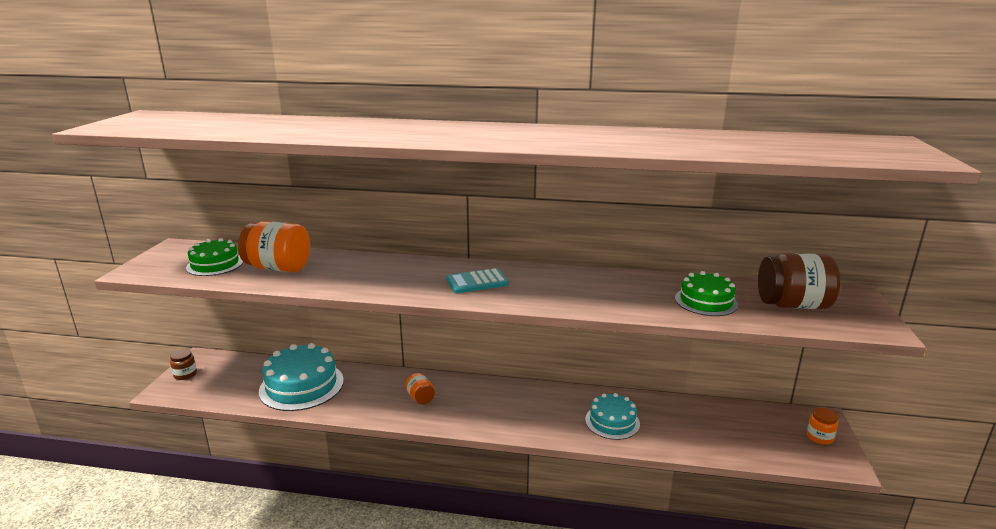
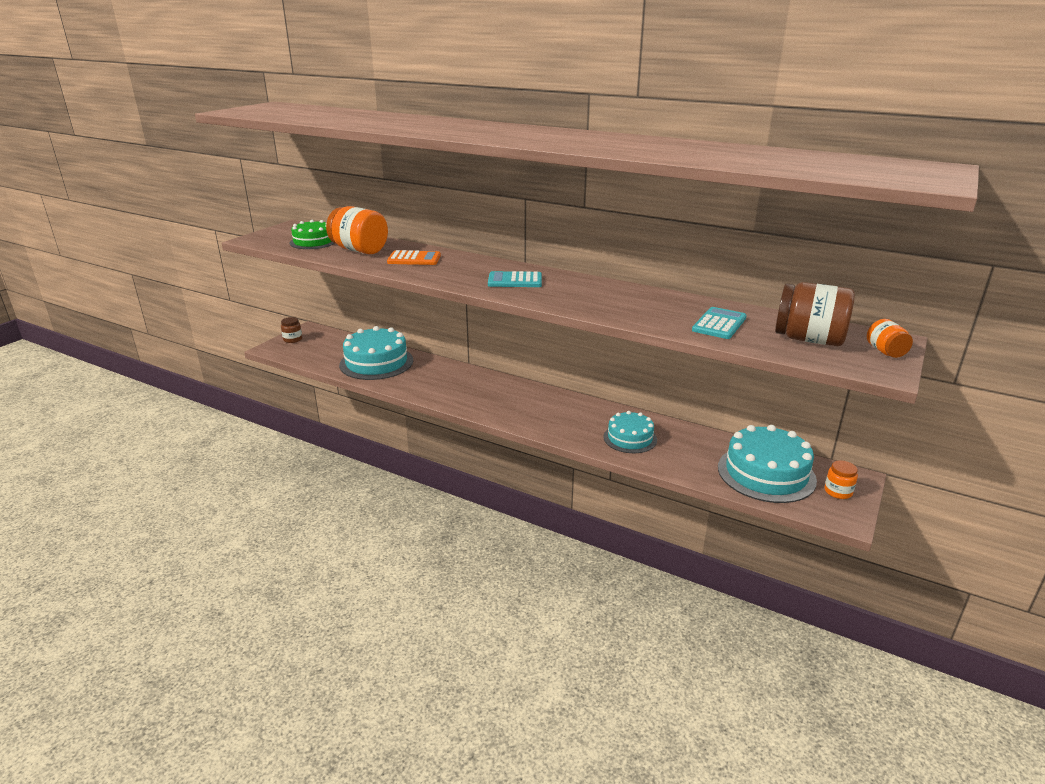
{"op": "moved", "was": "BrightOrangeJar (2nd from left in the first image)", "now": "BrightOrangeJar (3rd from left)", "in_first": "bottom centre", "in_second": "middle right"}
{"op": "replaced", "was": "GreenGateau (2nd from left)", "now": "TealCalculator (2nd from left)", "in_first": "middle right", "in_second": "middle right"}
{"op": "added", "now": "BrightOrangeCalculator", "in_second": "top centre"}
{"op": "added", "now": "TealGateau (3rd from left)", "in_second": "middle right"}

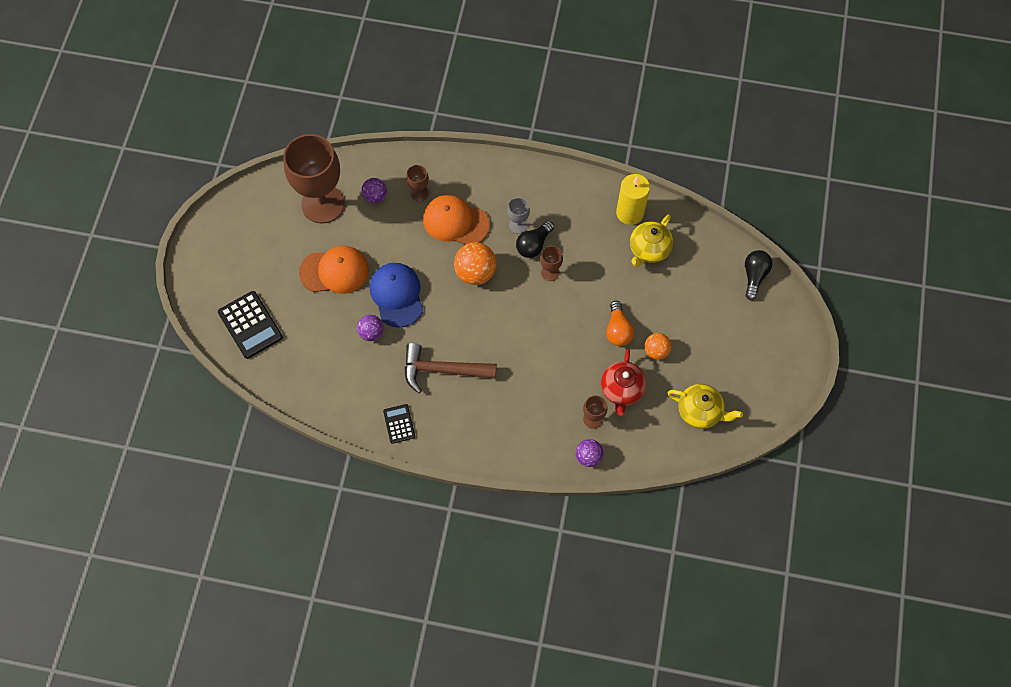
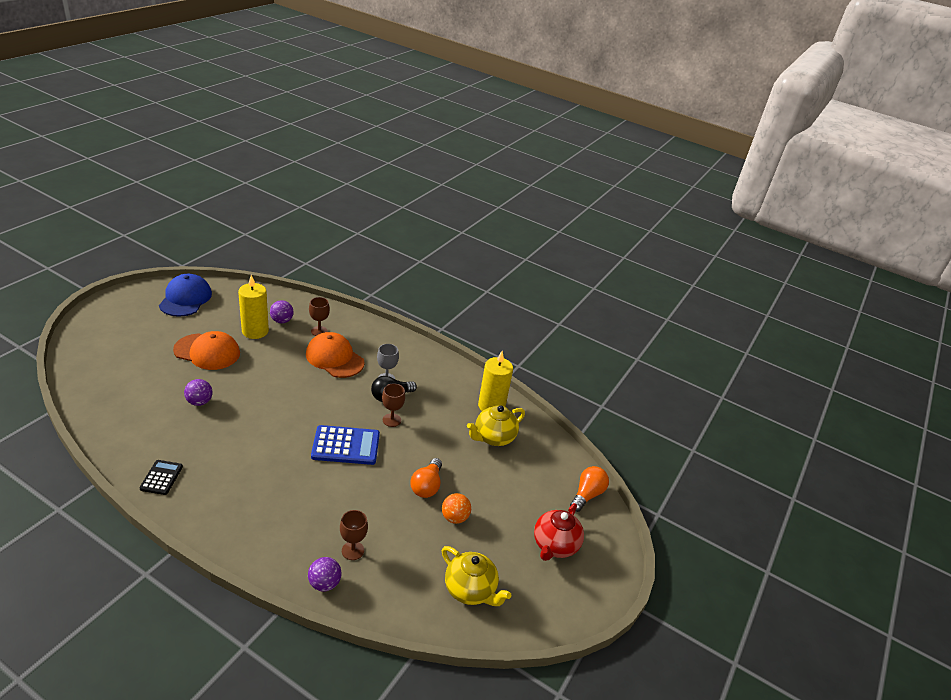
{"op": "removed", "was": "JetBlackCalculator (1st from left)", "in_first": "middle left"}
{"op": "removed", "was": "DarkBrownChalice (1st from left)", "in_first": "top left"}
{"op": "moved", "was": "CobaltCap", "in_first": "centre", "in_second": "middle left"}
{"op": "removed", "was": "DarkBrownHammer", "in_first": "centre"}
{"op": "removed", "was": "BrightOrangeBall (1st from left)", "in_first": "centre"}
{"op": "moved", "was": "RedChinaTeapot", "in_first": "centre", "in_second": "bottom centre"}
{"op": "recoloured", "was": "JetBlackLightBulb (2nd from left)", "now": "BrightOrangeLightBulb (2nd from left)", "in_first": "middle right", "in_second": "bottom centre"}
{"op": "added", "now": "BrightYellowPillarCandle (1st from left)", "in_second": "middle left"}
{"op": "added", "now": "CobaltCalculator", "in_second": "centre"}

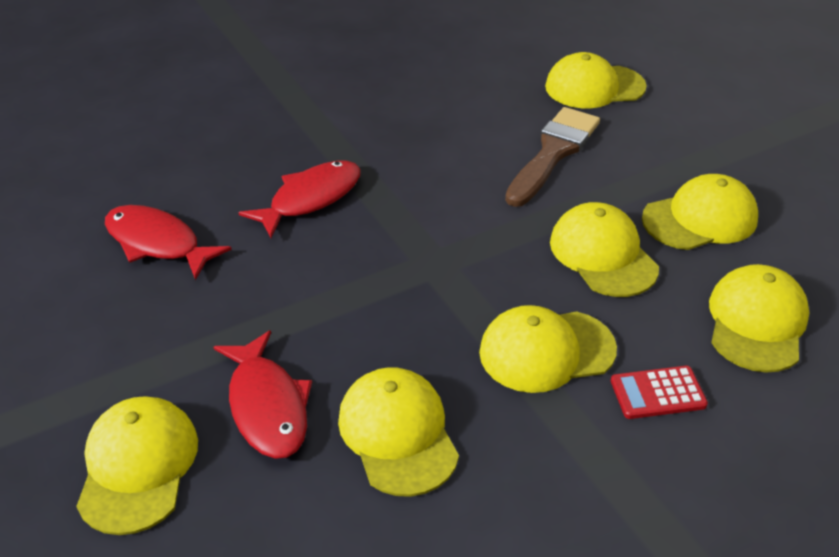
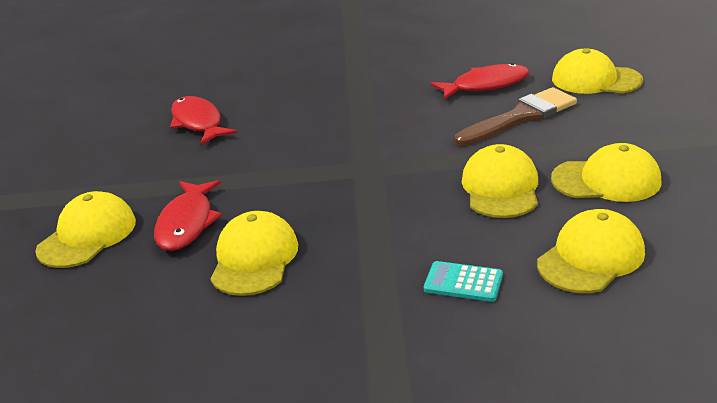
{"op": "moved", "was": "RedFishFigure (3rd from left)", "in_first": "centre", "in_second": "top right"}
{"op": "removed", "was": "BrightYellowCap (3rd from left)", "in_first": "centre"}
{"op": "recoloured", "was": "RedCalculator", "now": "TealCalculator", "in_first": "bottom right", "in_second": "bottom centre"}

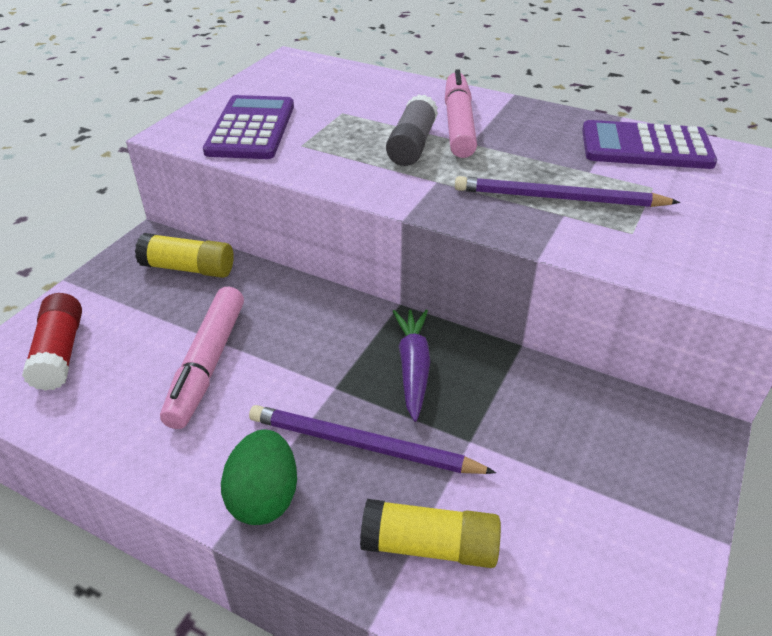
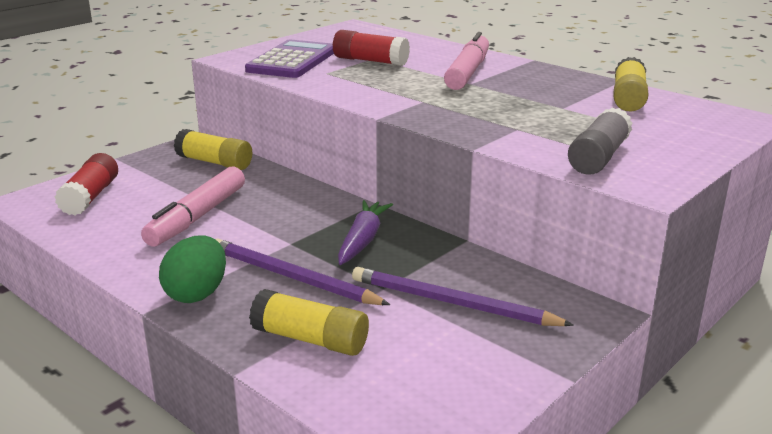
{"op": "moved", "was": "GreyGlueStick", "in_first": "top centre", "in_second": "top right"}
{"op": "moved", "was": "RoyalPurpleWoodenPencil (2nd from left)", "in_first": "top right", "in_second": "bottom centre"}
{"op": "replaced", "was": "RoyalPurpleCalculator (2nd from left)", "now": "BrightYellowGlueStick (3rd from left)", "in_first": "top right", "in_second": "top right"}
{"op": "added", "now": "RedGlueStick (2nd from left)", "in_second": "top centre"}

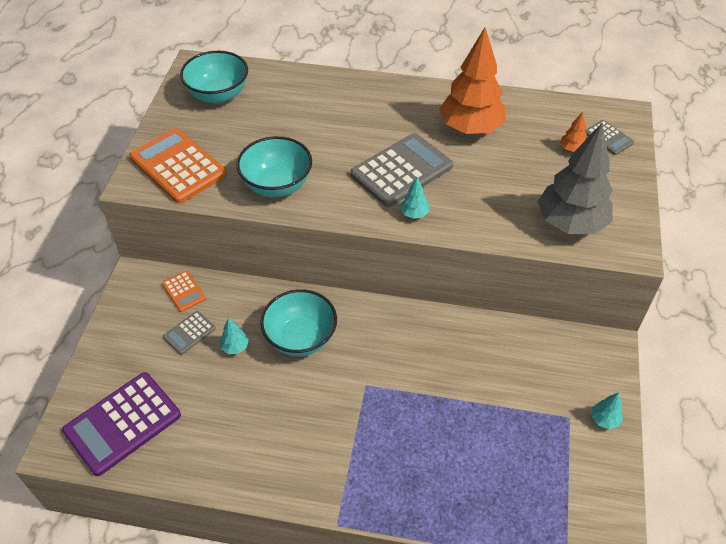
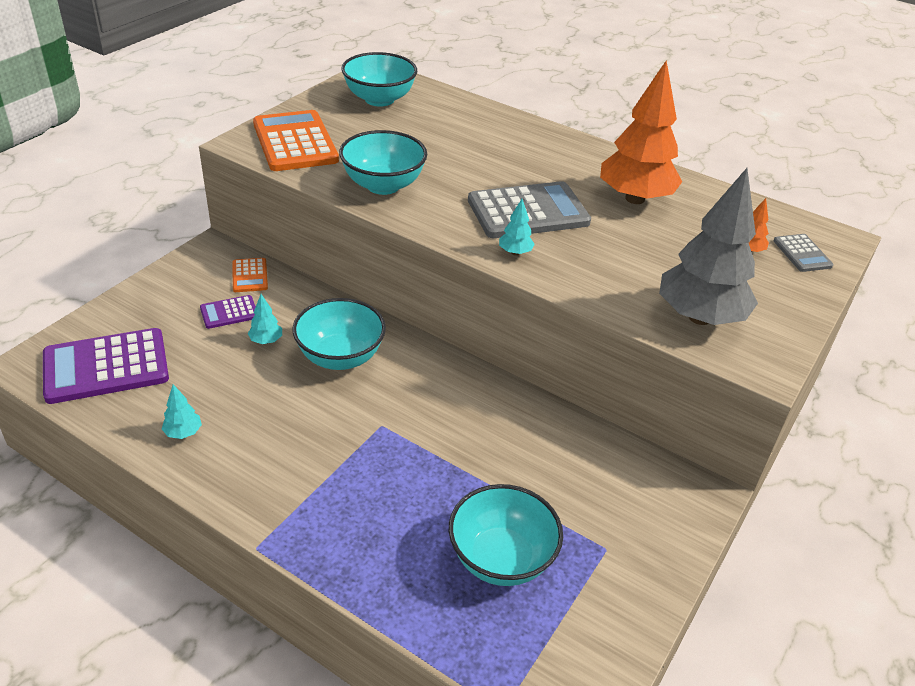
{"op": "recoloured", "was": "GreyCalculator (1st from left)", "now": "RoyalPurpleCalculator (2nd from left)", "in_first": "middle left", "in_second": "middle left"}
{"op": "moved", "was": "TealToyTree (3rd from left in the first image)", "now": "TealToyTree (1st from left)", "in_first": "bottom right", "in_second": "middle left"}
{"op": "added", "now": "TealBowl (4th from left)", "in_second": "bottom centre"}

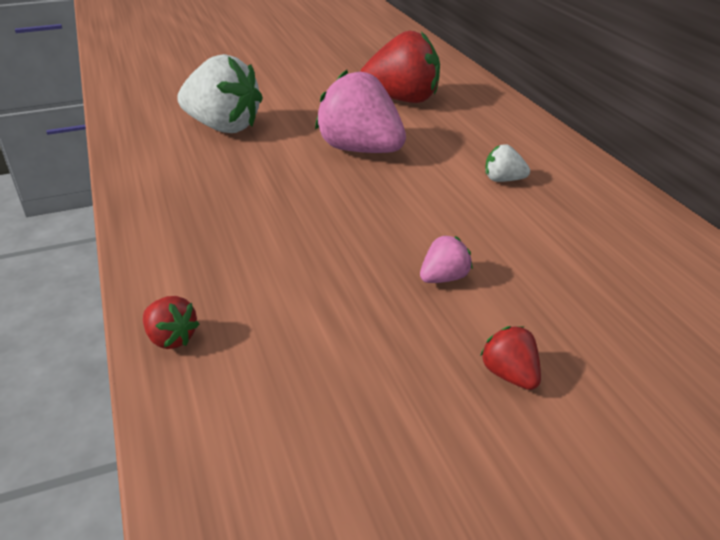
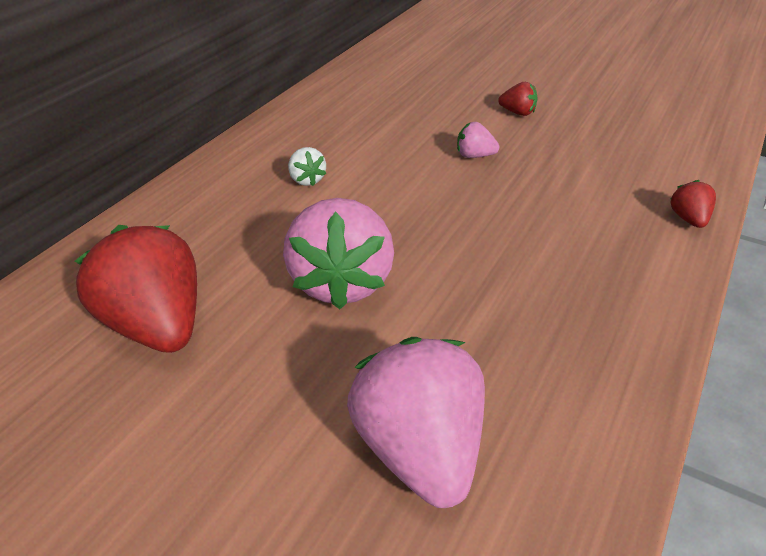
{"op": "recoloured", "was": "WhiteBerry (1st from left)", "now": "PinkBerry (2nd from left)", "in_first": "top left", "in_second": "bottom centre"}
{"op": "turned", "was": "RedBerry (3rd from left in the first image)", "in_first": "middle right", "in_second": "top right", "clockwise": -90}

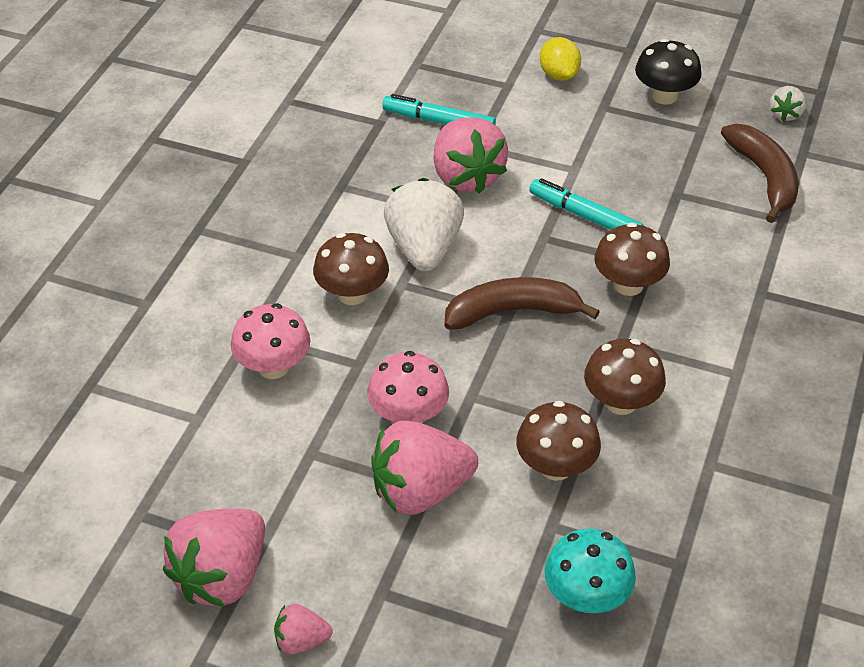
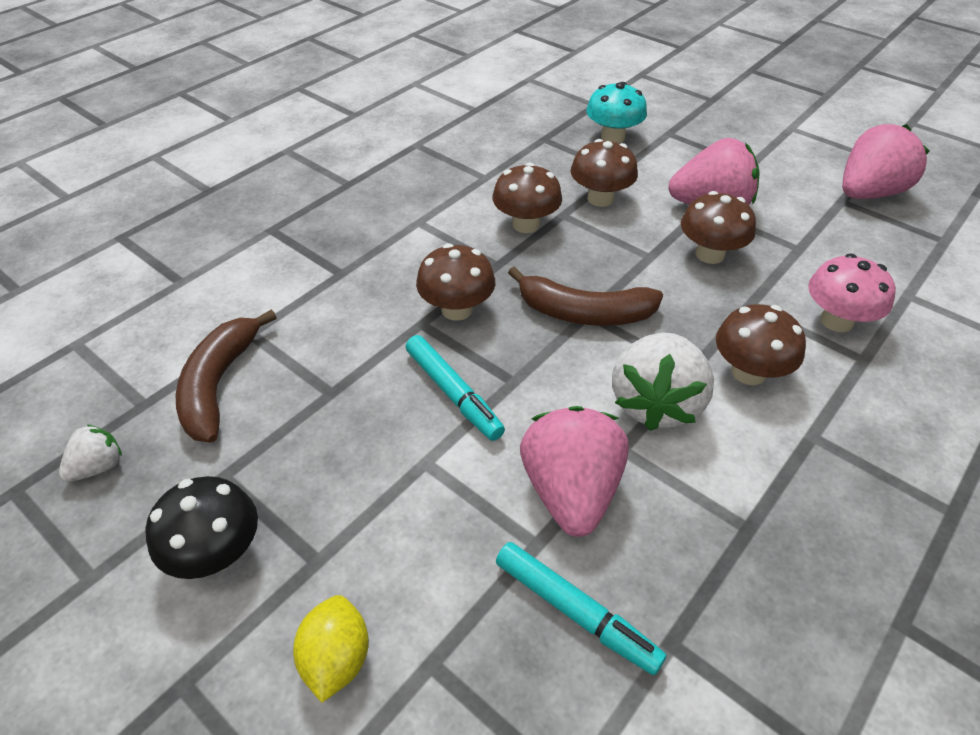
{"op": "removed", "was": "PinkBerry (2nd from left)", "in_first": "bottom centre"}
{"op": "recoloured", "was": "PinkFungus (2nd from left)", "now": "DarkBrownFungus (4th from left)", "in_first": "centre", "in_second": "top right"}

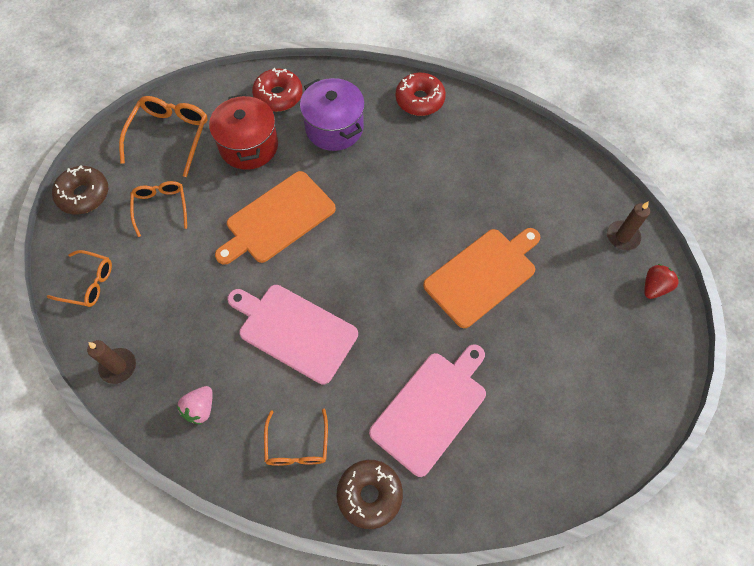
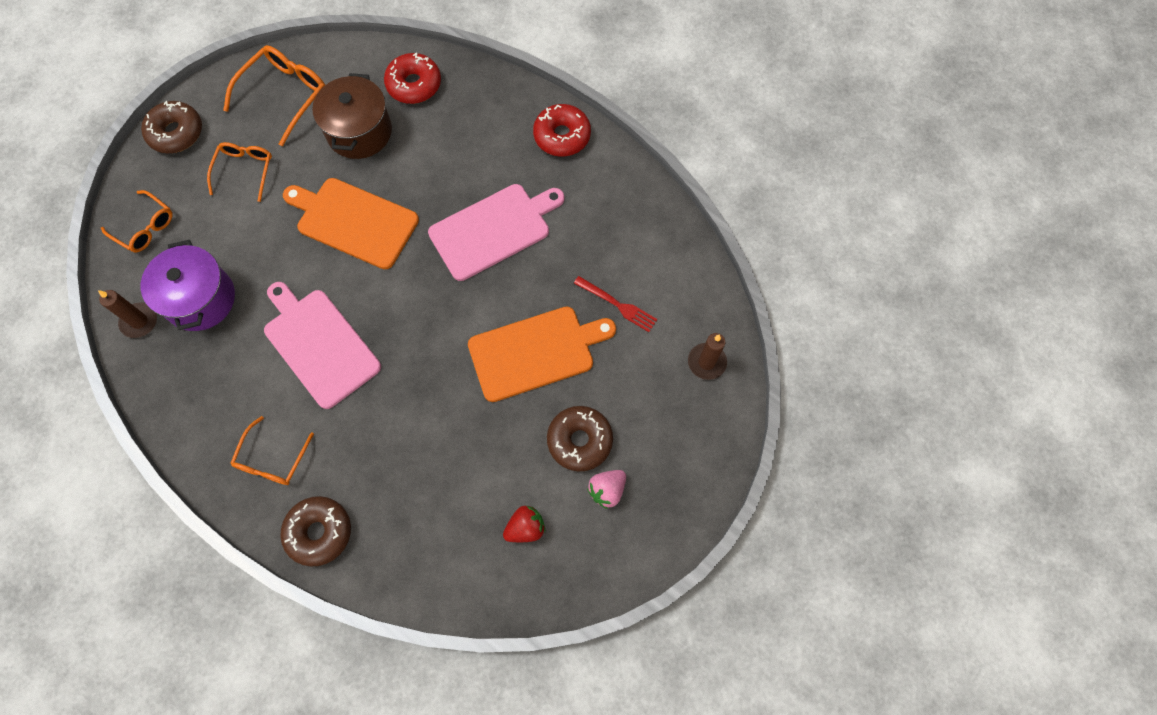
{"op": "moved", "was": "PinkBerry", "in_first": "bottom left", "in_second": "bottom centre"}
{"op": "recoloured", "was": "RedPot", "now": "DarkBrownPot", "in_first": "top left", "in_second": "top left"}
{"op": "turned", "was": "BrightOrangeChoppingBoard (1st from left)", "in_first": "centre", "in_second": "top left", "clockwise": 45}
{"op": "moved", "was": "RoyalPurplePot", "in_first": "top centre", "in_second": "middle left"}
{"op": "moved", "was": "PinkChoppingBoard (2nd from left)", "in_first": "bottom centre", "in_second": "top centre"}
{"op": "moved", "was": "RedBerry", "in_first": "middle right", "in_second": "bottom centre"}
{"op": "added", "now": "DarkBrownDoughnut (3rd from left)", "in_second": "centre"}
{"op": "added", "now": "RedDinnerFork", "in_second": "centre"}

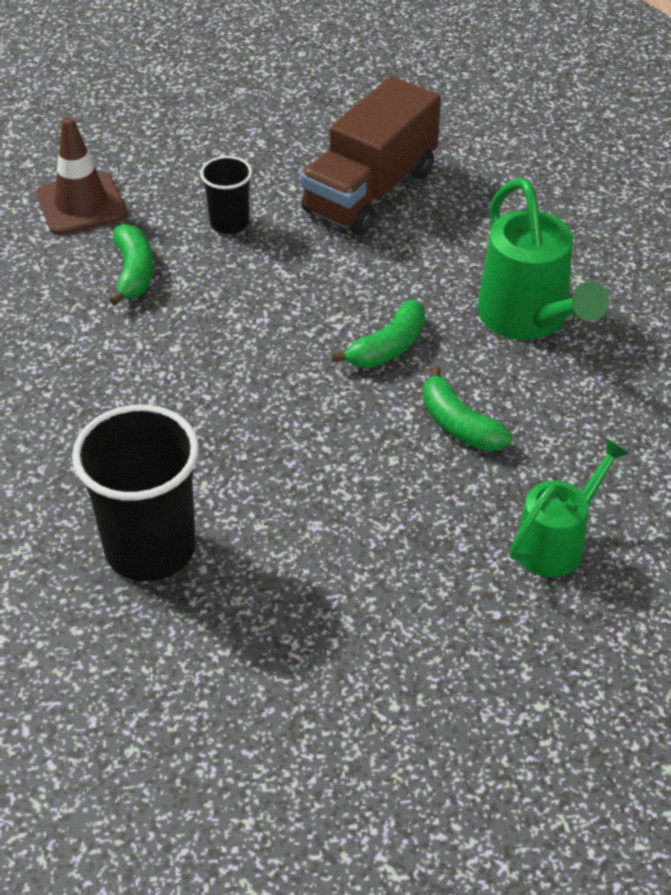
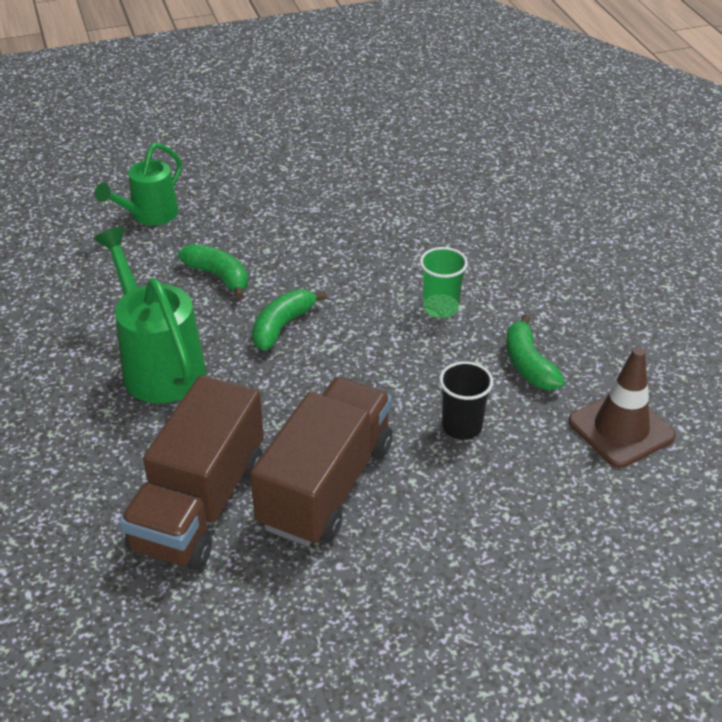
{"op": "removed", "was": "JetBlackCup (1st from left)", "in_first": "middle left"}
{"op": "added", "now": "DarkBrownTruck (1st from left)", "in_second": "middle left"}
{"op": "added", "now": "GreenCup", "in_second": "centre"}

